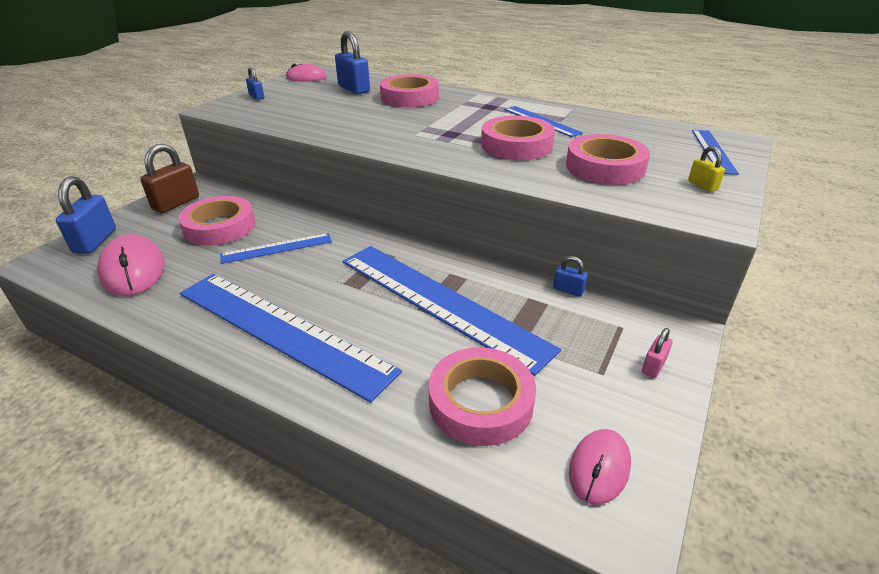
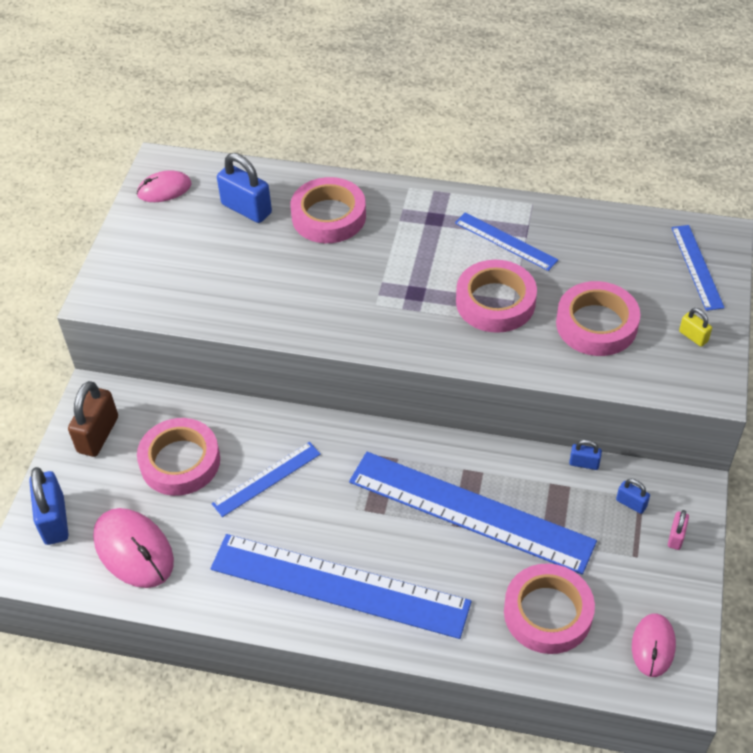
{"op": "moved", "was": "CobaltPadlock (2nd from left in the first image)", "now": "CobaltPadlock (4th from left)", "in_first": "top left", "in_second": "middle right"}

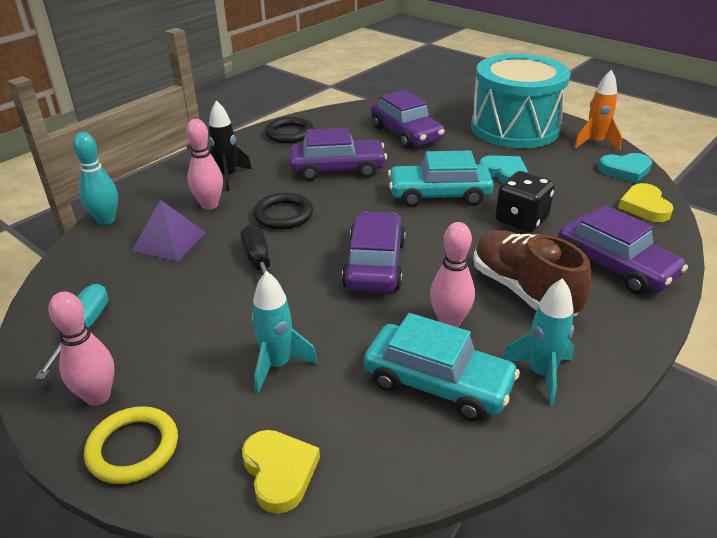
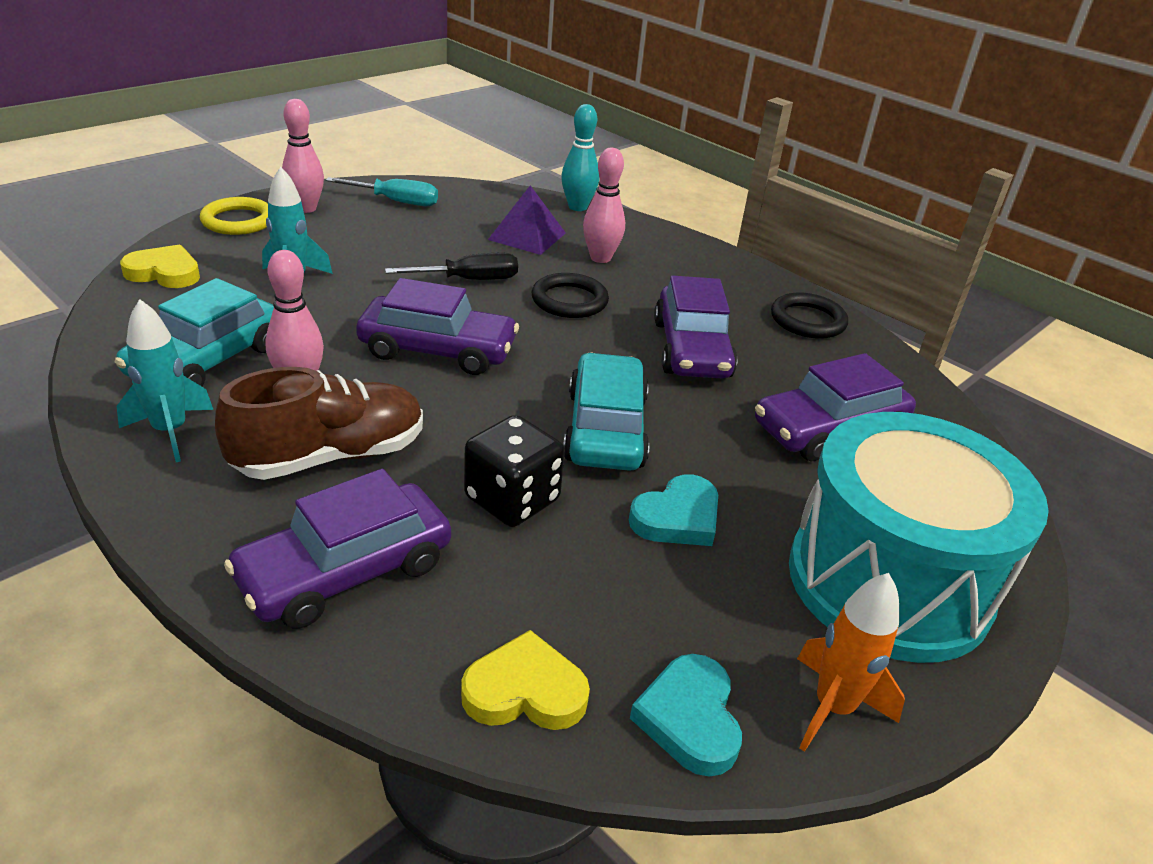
{"op": "removed", "was": "JetBlackRocket", "in_first": "top left"}
{"op": "turned", "was": "BrightYellowHeart (1st from left)", "in_first": "bottom centre", "in_second": "top left", "clockwise": -150}

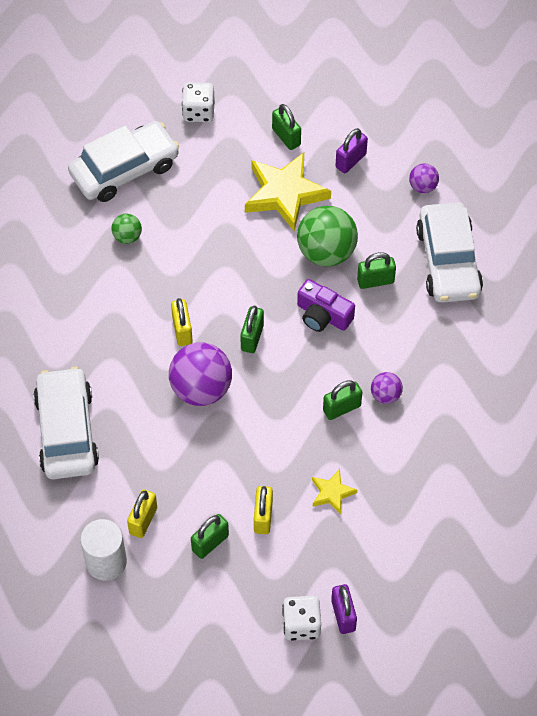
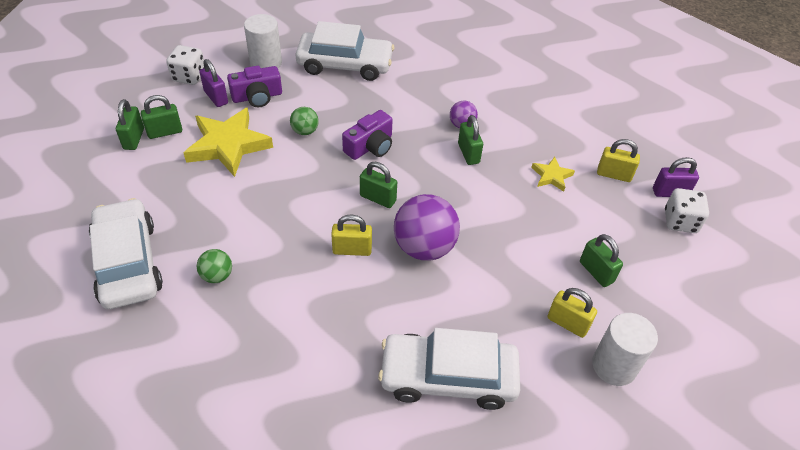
{"op": "moved", "was": "WhiteDie (1st from left)", "in_first": "top centre", "in_second": "top left"}
{"op": "moved", "was": "BrightYellowPadlock (3rd from left)", "in_first": "bottom centre", "in_second": "middle right"}
{"op": "resized", "was": "GreenBall (2nd from left)", "in_first": "top centre", "in_second": "top centre", "ratio": 0.5}
{"op": "moved", "was": "GreenPadlock (5th from left in the first image)", "now": "GreenPadlock (1st from left)", "in_first": "middle right", "in_second": "top left"}
{"op": "replaced", "was": "RoyalPurpleBall (3rd from left)", "now": "WhiteCylinderShape (1st from left)", "in_first": "top right", "in_second": "top left"}
{"op": "added", "now": "RoyalPurpleCamera (1st from left)", "in_second": "top left"}

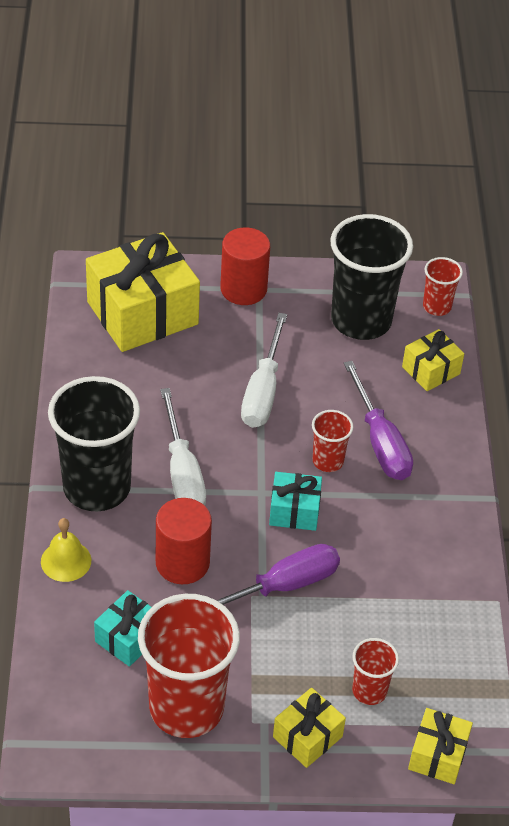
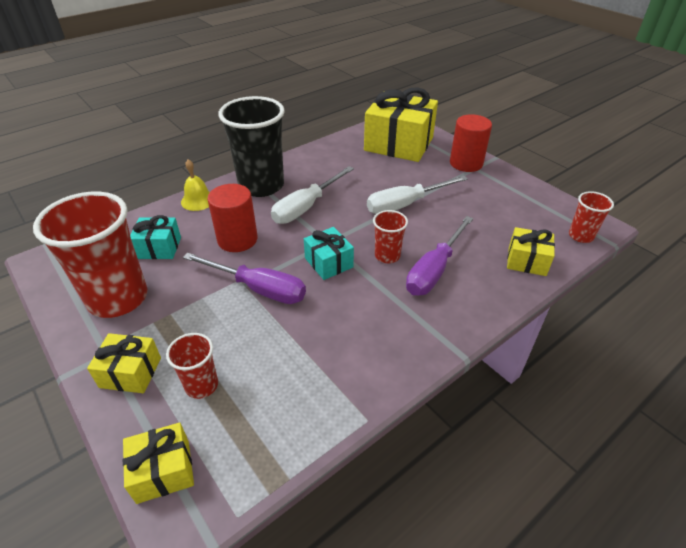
{"op": "removed", "was": "JetBlackCup (2nd from left)", "in_first": "middle right"}

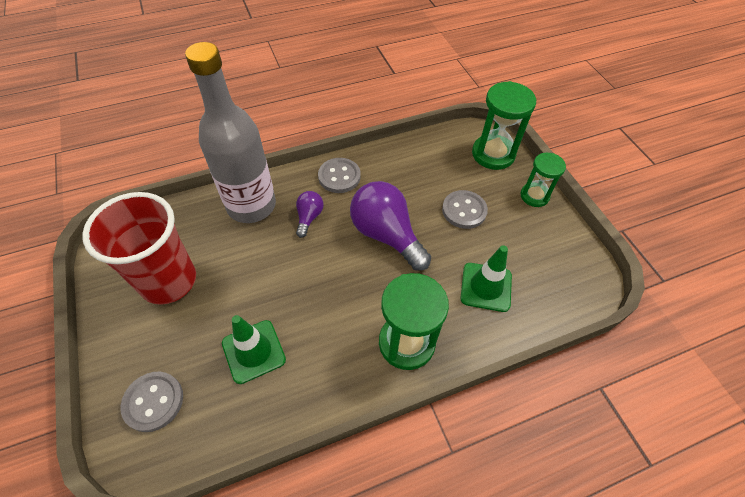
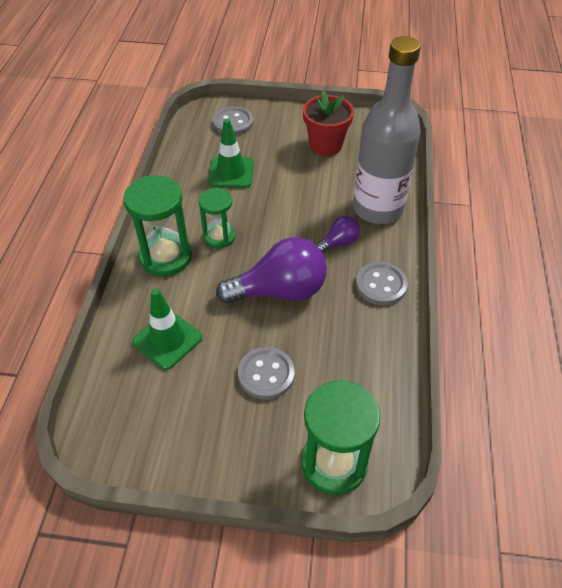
{"op": "replaced", "was": "RedCup", "now": "RedPlantPot", "in_first": "middle left", "in_second": "top centre"}
{"op": "turned", "was": "RoyalPurpleLightBulb (1st from left in the first image)", "in_first": "centre", "in_second": "centre", "clockwise": -75}
{"op": "moved", "was": "GreenSandglass (3rd from left in the first image)", "now": "GreenSandglass (2nd from left)", "in_first": "middle right", "in_second": "centre"}

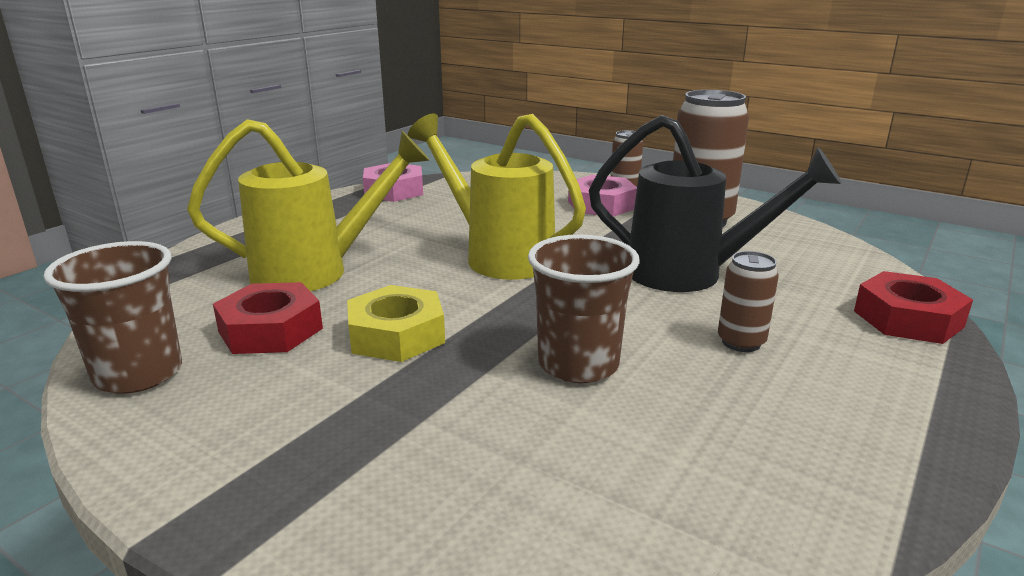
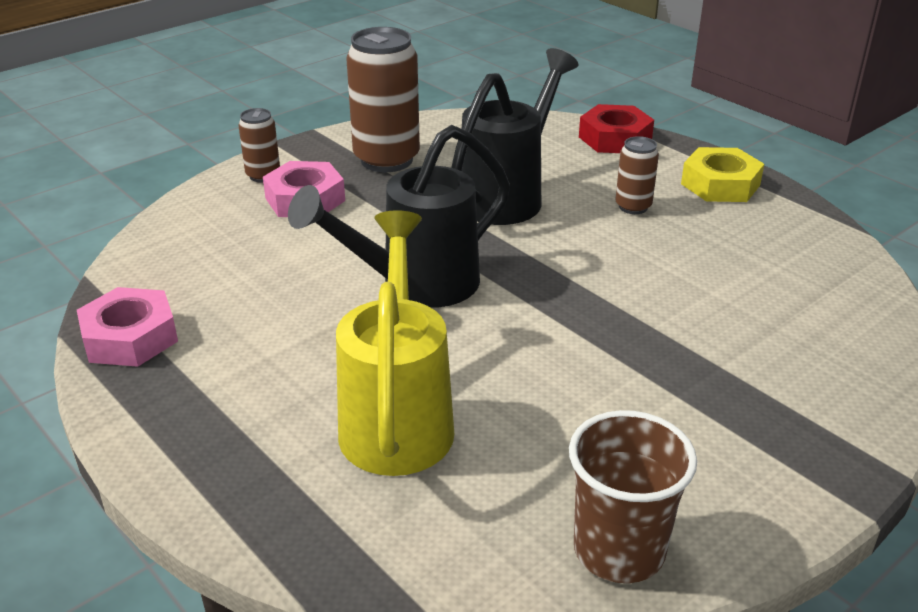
{"op": "removed", "was": "RedHexNut (1st from left)", "in_first": "middle left"}
{"op": "moved", "was": "BrightYellowHexNut", "in_first": "centre", "in_second": "top right"}
{"op": "recoloured", "was": "BrightYellowWateringCan (2nd from left)", "now": "JetBlackWateringCan (1st from left)", "in_first": "centre", "in_second": "centre"}
{"op": "removed", "was": "DarkBrownCup (2nd from left)", "in_first": "centre"}

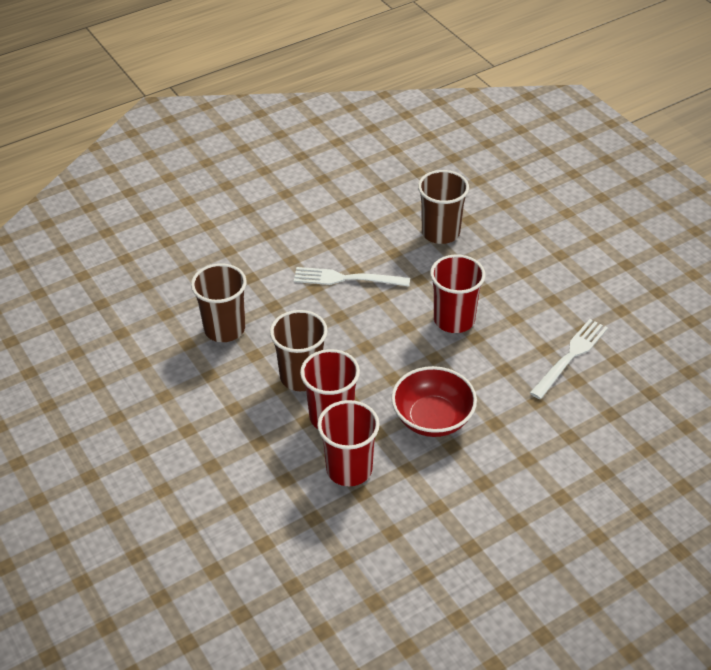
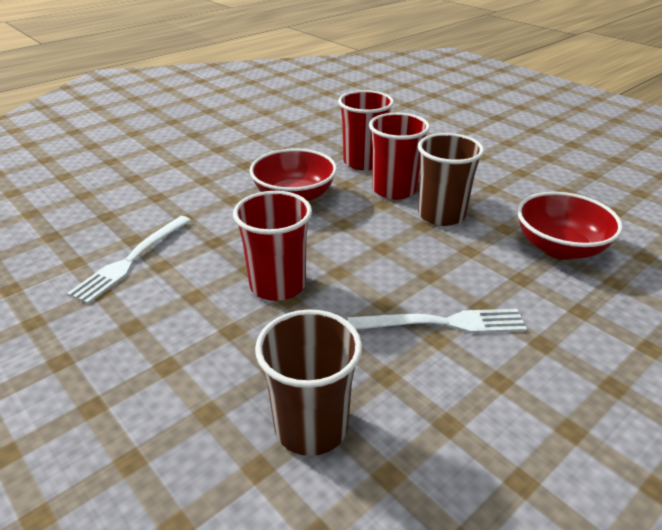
{"op": "replaced", "was": "DarkBrownCup (1st from left)", "now": "RedBowl (2nd from left)", "in_first": "middle left", "in_second": "middle right"}

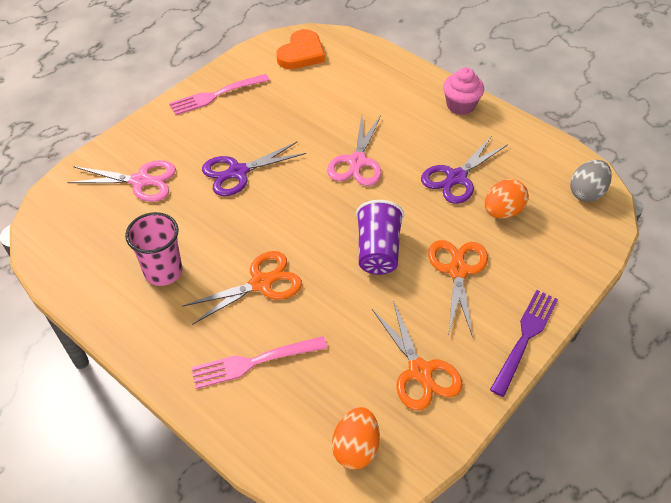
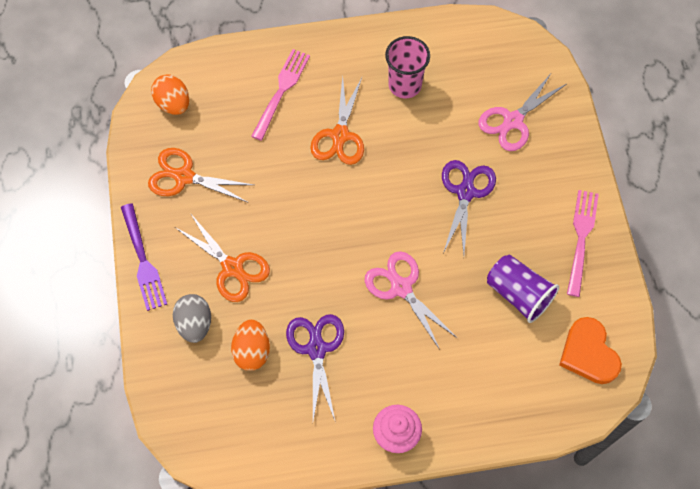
{"op": "moved", "was": "RoyalPurpleCup", "in_first": "centre", "in_second": "middle right"}
{"op": "moved", "was": "GreyEgg", "in_first": "middle right", "in_second": "middle left"}

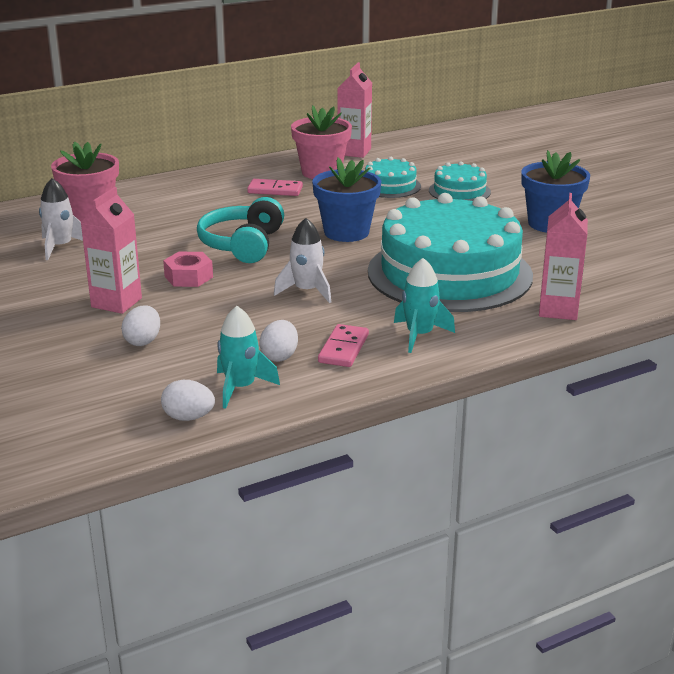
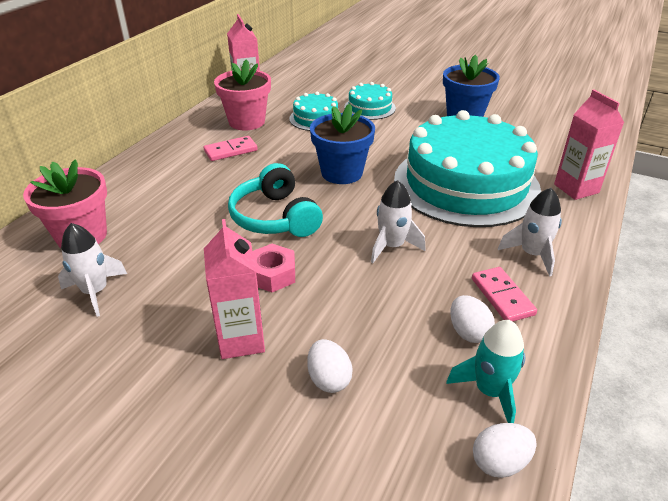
{"op": "recoloured", "was": "TealRocket (2nd from left)", "now": "WhiteRocket (3rd from left)", "in_first": "centre", "in_second": "middle right"}

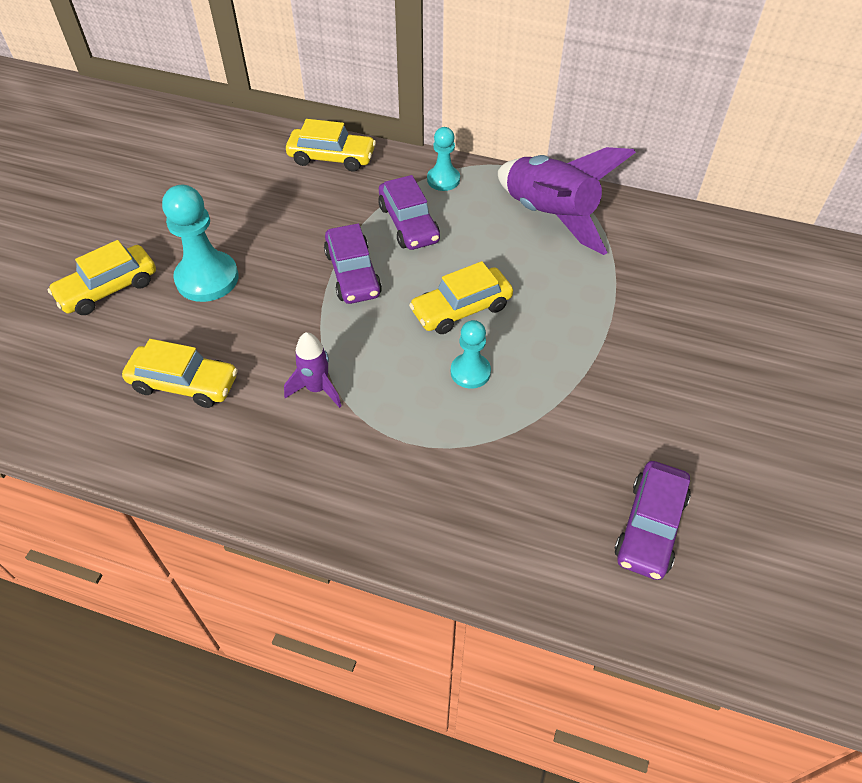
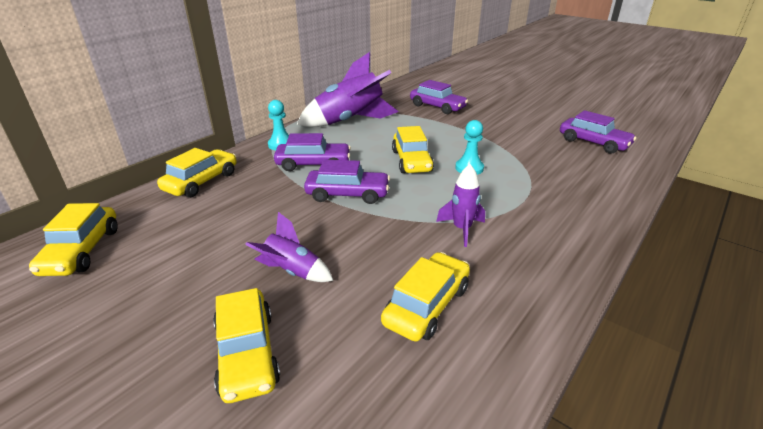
{"op": "replaced", "was": "TealPawn (1st from left)", "now": "RoyalPurpleRocket (1st from left)", "in_first": "top left", "in_second": "centre"}
{"op": "added", "now": "BrightYellowCar (1st from left)", "in_second": "middle left"}
{"op": "added", "now": "RoyalPurpleCar (3rd from left)", "in_second": "top centre"}

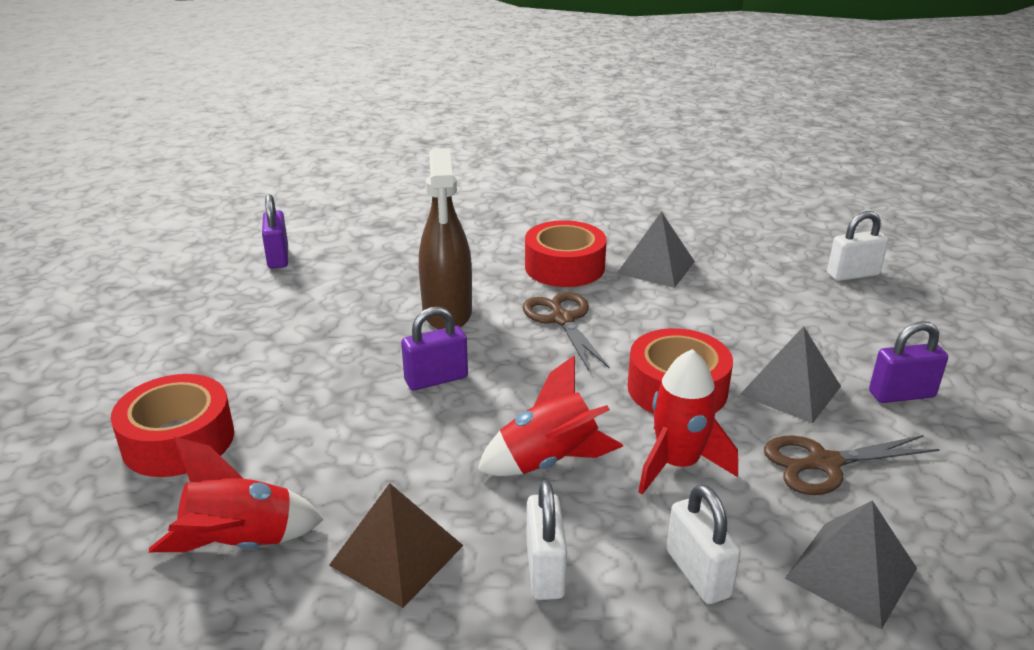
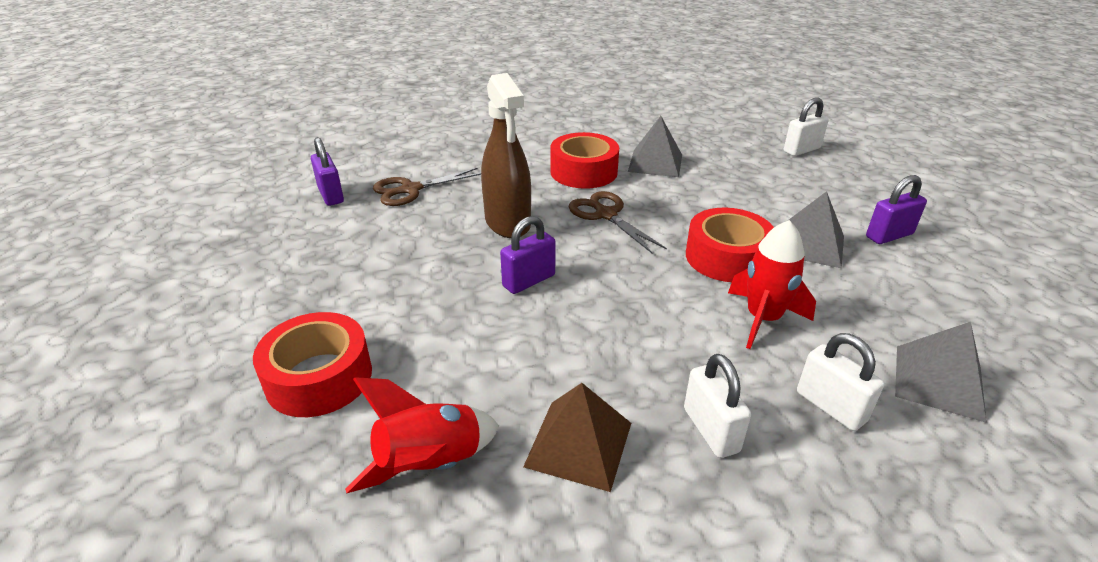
{"op": "removed", "was": "RedRocket (2nd from left)", "in_first": "centre"}
{"op": "moved", "was": "DarkBrownPairOfScissors (2nd from left in the first image)", "now": "DarkBrownPairOfScissors (1st from left)", "in_first": "bottom right", "in_second": "top centre"}

